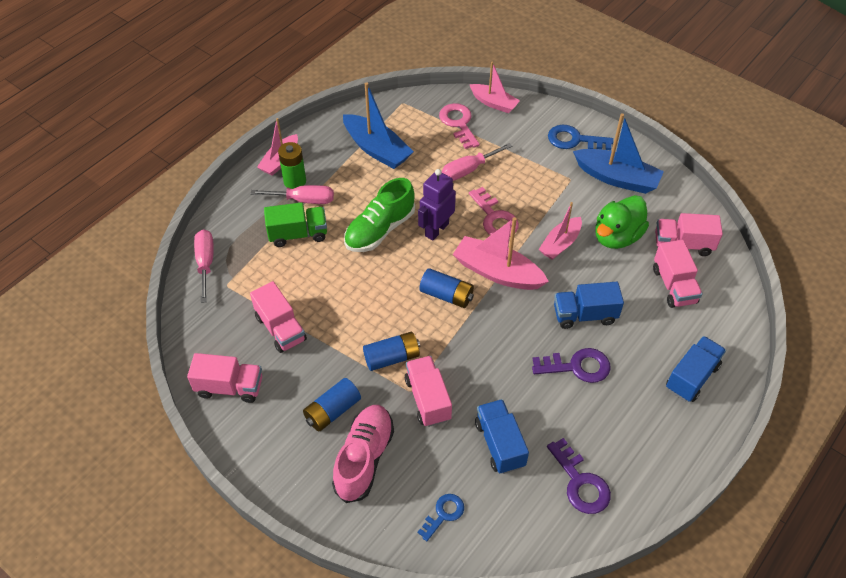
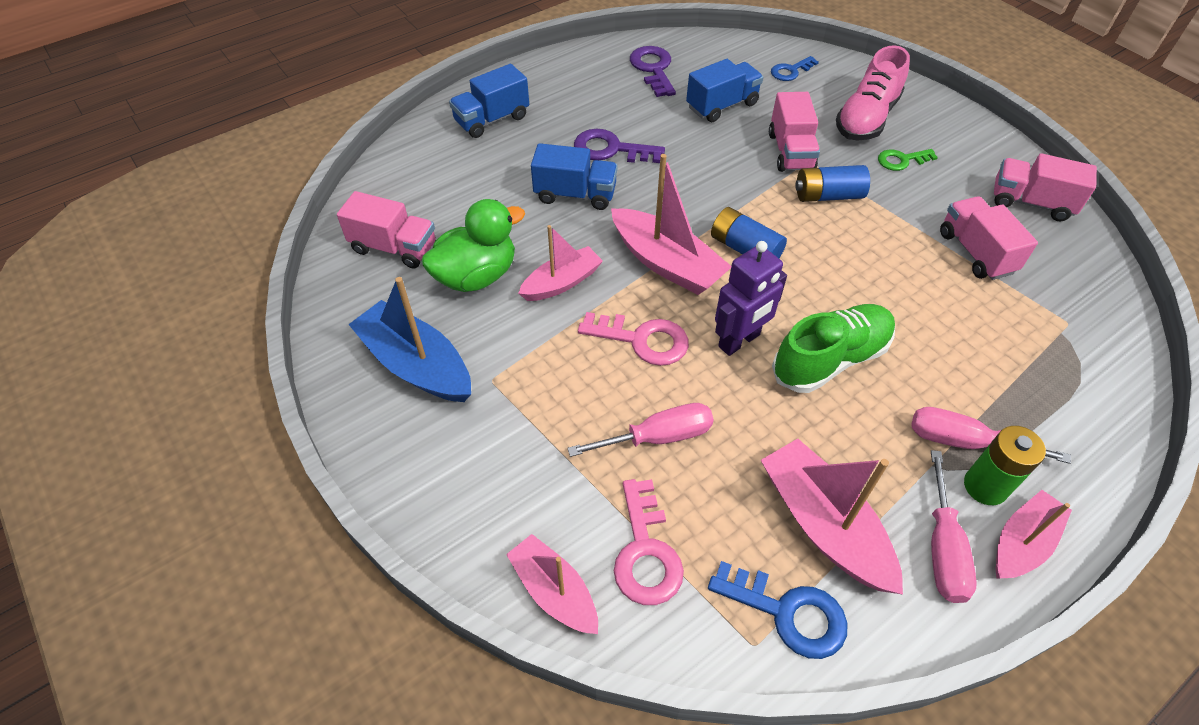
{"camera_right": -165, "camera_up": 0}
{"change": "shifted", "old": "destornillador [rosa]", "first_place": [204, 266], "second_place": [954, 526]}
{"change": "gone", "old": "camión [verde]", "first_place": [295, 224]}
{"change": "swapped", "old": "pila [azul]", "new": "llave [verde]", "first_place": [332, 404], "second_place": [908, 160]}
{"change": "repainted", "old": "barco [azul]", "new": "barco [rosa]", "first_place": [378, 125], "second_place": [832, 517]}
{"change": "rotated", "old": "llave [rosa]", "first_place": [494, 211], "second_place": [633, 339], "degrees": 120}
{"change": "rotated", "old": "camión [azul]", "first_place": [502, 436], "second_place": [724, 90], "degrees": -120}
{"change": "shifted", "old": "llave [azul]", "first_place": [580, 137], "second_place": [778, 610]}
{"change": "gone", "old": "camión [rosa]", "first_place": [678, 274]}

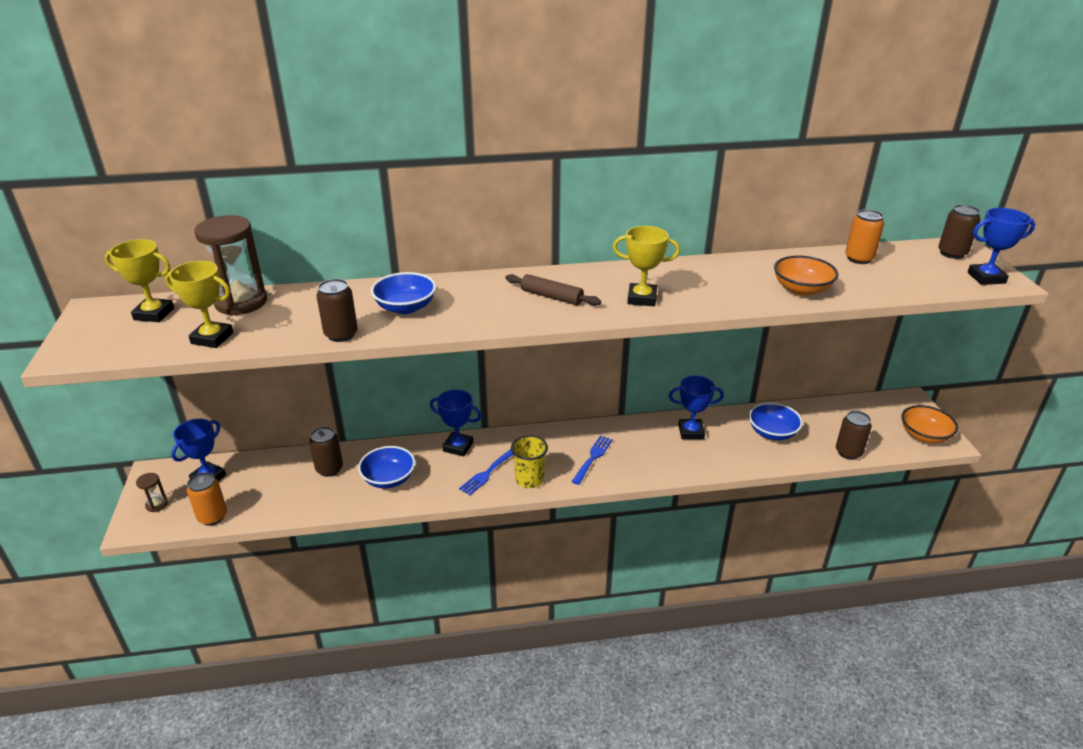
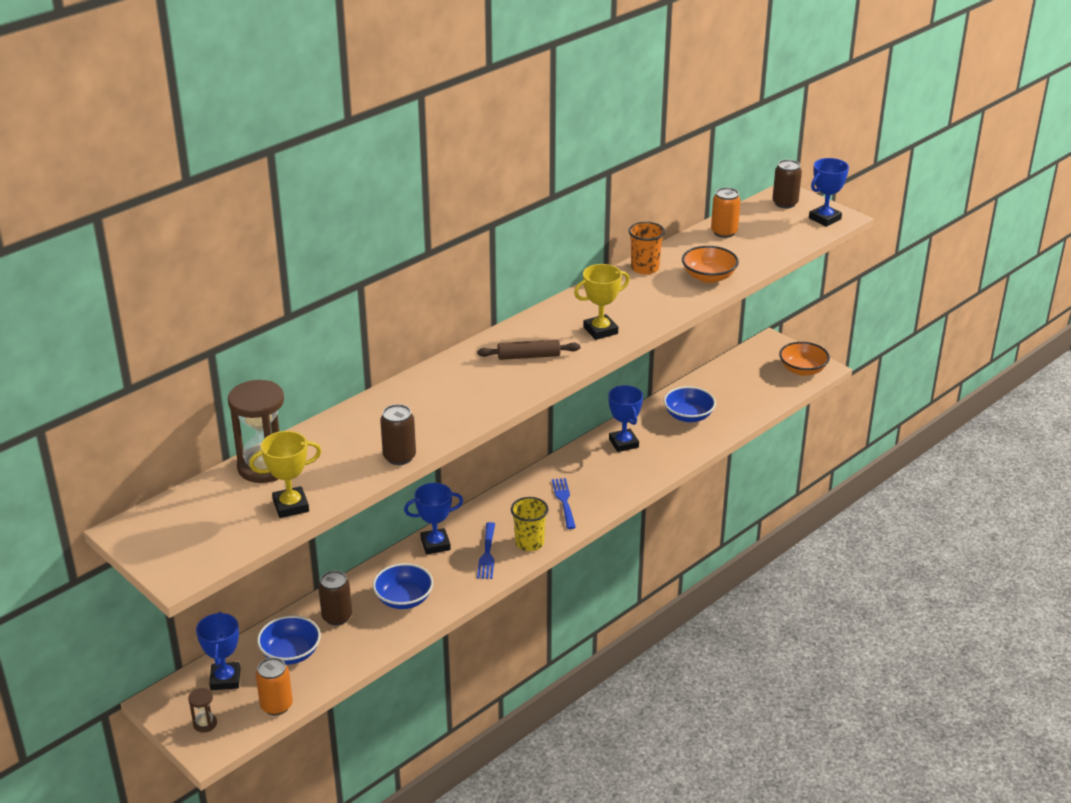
{"camera_right": -35, "camera_up": 0}
{"change": "gone", "old": "trofeo [amarillo]", "first_place": [139, 280]}
{"change": "shifted", "old": "cuenco [azul]", "first_place": [403, 293], "second_place": [289, 640]}
{"change": "rotated", "old": "trofeo [azul]", "first_place": [696, 407], "second_place": [625, 418], "degrees": -75}
{"change": "gone", "old": "lata [marrón]", "first_place": [854, 435]}
{"change": "new", "new": "vaso [naranja]", "second_place": [646, 248]}

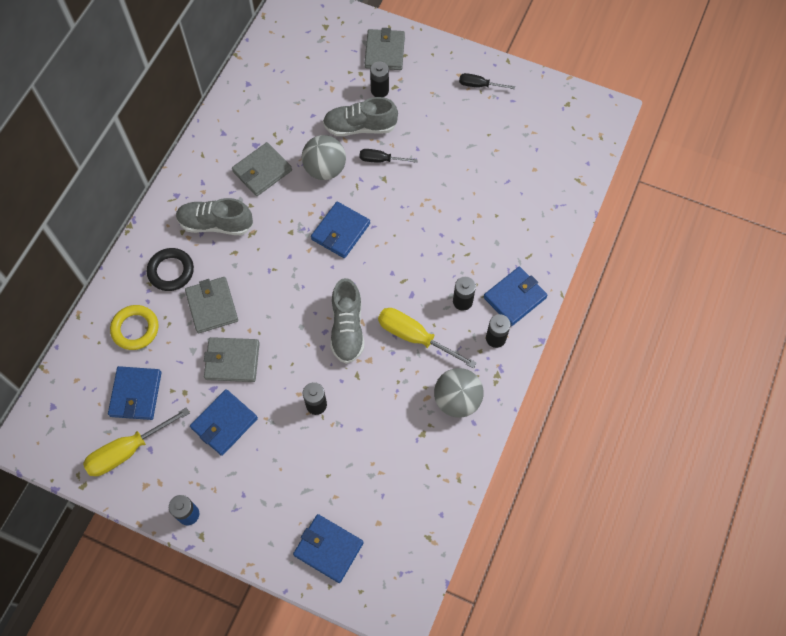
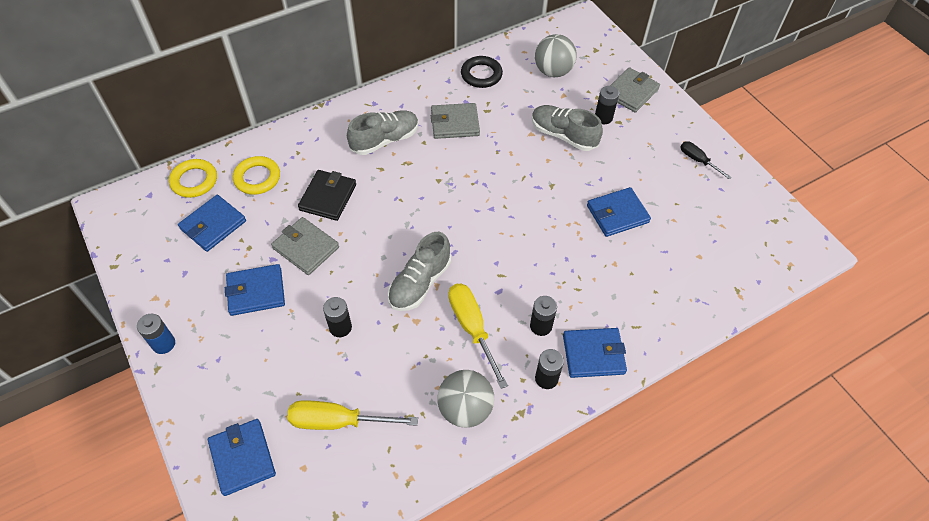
{"camera_right": 35, "camera_up": -10}
{"change": "shifted", "old": "destornillador [amarillo]", "first_place": [136, 441], "second_place": [352, 415]}
{"change": "shifted", "old": "anillo [negro]", "first_place": [170, 269], "second_place": [482, 72]}
{"change": "rotated", "old": "zapato [gris]", "first_place": [214, 216], "second_place": [383, 132], "degrees": 105}
{"change": "repainted", "old": "cartera [gris]", "new": "cartera [negro]", "first_place": [211, 305], "second_place": [327, 195]}
{"change": "shifted", "old": "pelota [gris]", "first_place": [324, 157], "second_place": [556, 55]}
{"change": "shifted", "old": "cartera [azul]", "first_place": [340, 230], "second_place": [619, 212]}
{"change": "gone", "old": "destornillador [negro]", "first_place": [389, 156]}
{"change": "new", "new": "anillo [amarillo]", "second_place": [193, 178]}

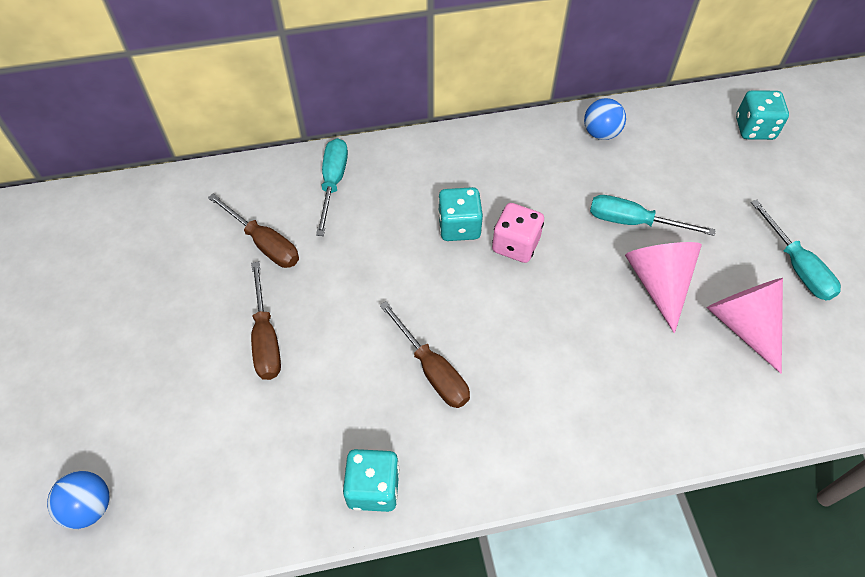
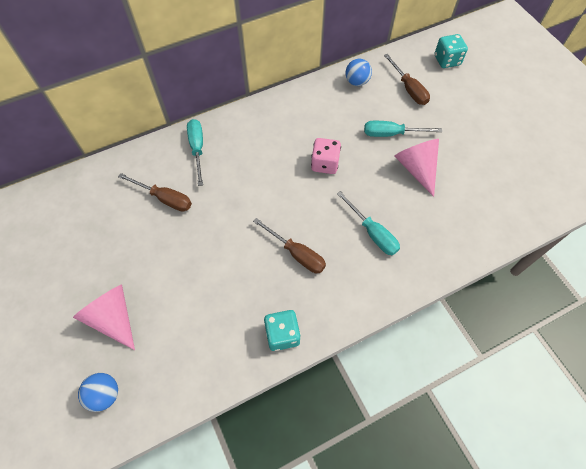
{"camera_right": -15, "camera_up": 5}
{"change": "shifted", "old": "destornillador [marrón]", "first_place": [266, 321], "second_place": [407, 79]}
{"change": "gone", "old": "dado [turquesa]", "first_place": [460, 214]}
{"change": "shifted", "old": "cono [rosa]", "first_place": [745, 326], "second_place": [104, 317]}
{"change": "shifted", "old": "destornillador [turquesa]", "first_place": [796, 250], "second_place": [368, 223]}

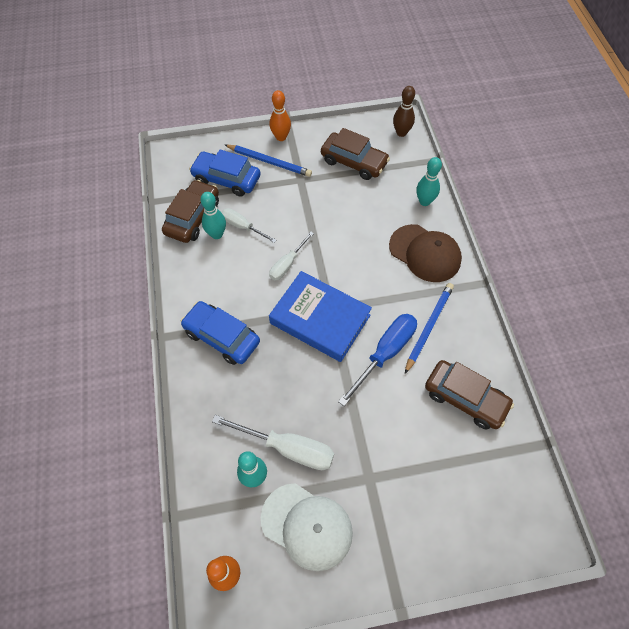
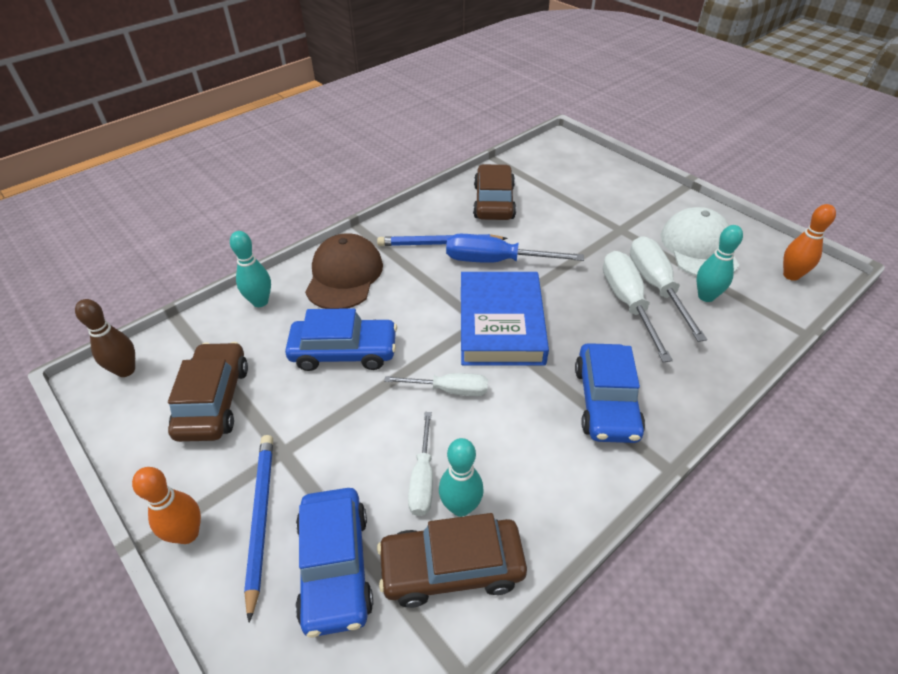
{"camera_right": -120, "camera_up": -15}
{"change": "new", "new": "coche [azul]", "second_place": [341, 339]}
{"change": "new", "new": "destornillador [blanco]", "second_place": [638, 306]}

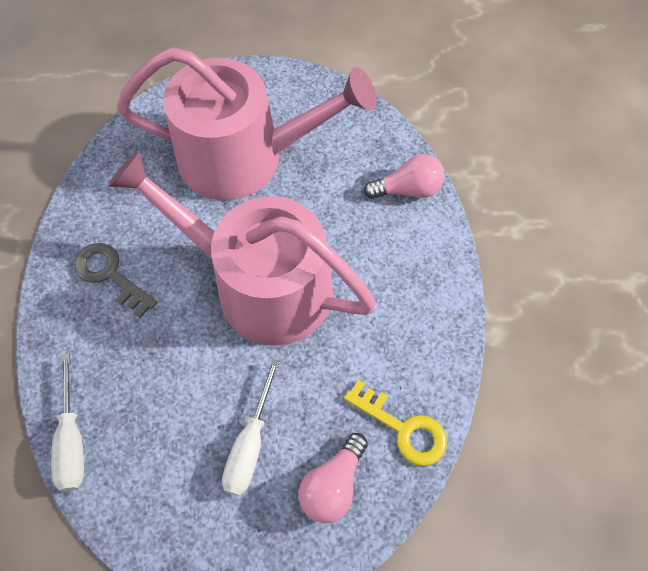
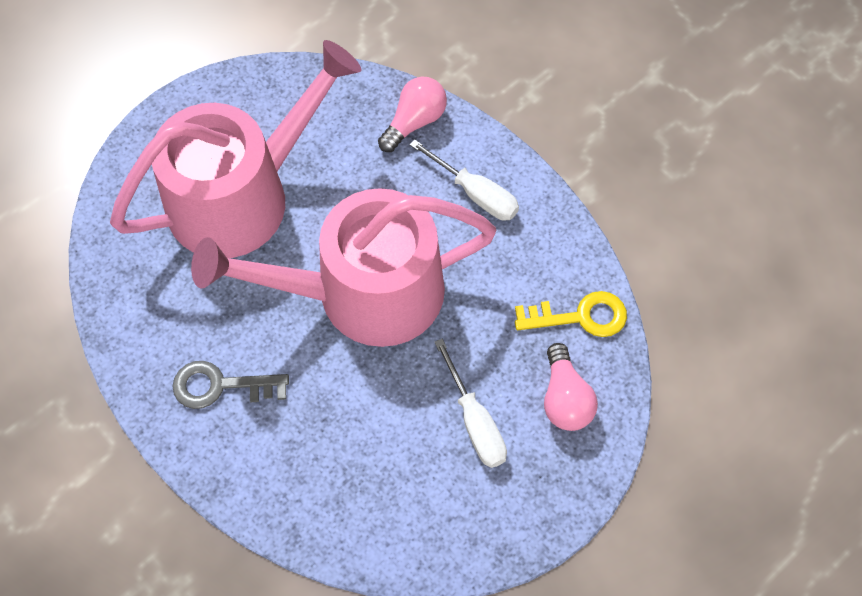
{"camera_right": -40, "camera_up": 0}
{"change": "shifted", "old": "destornillador [blanco]", "first_place": [67, 422], "second_place": [464, 180]}

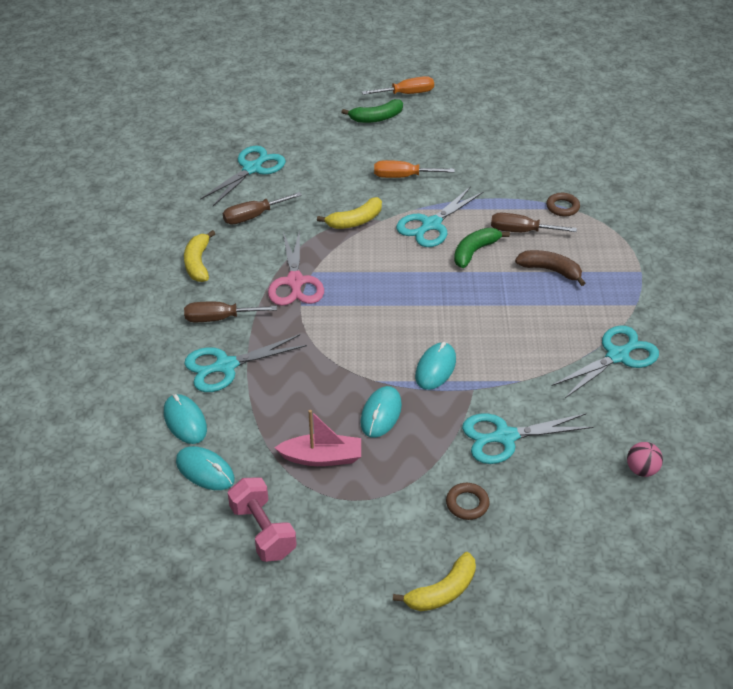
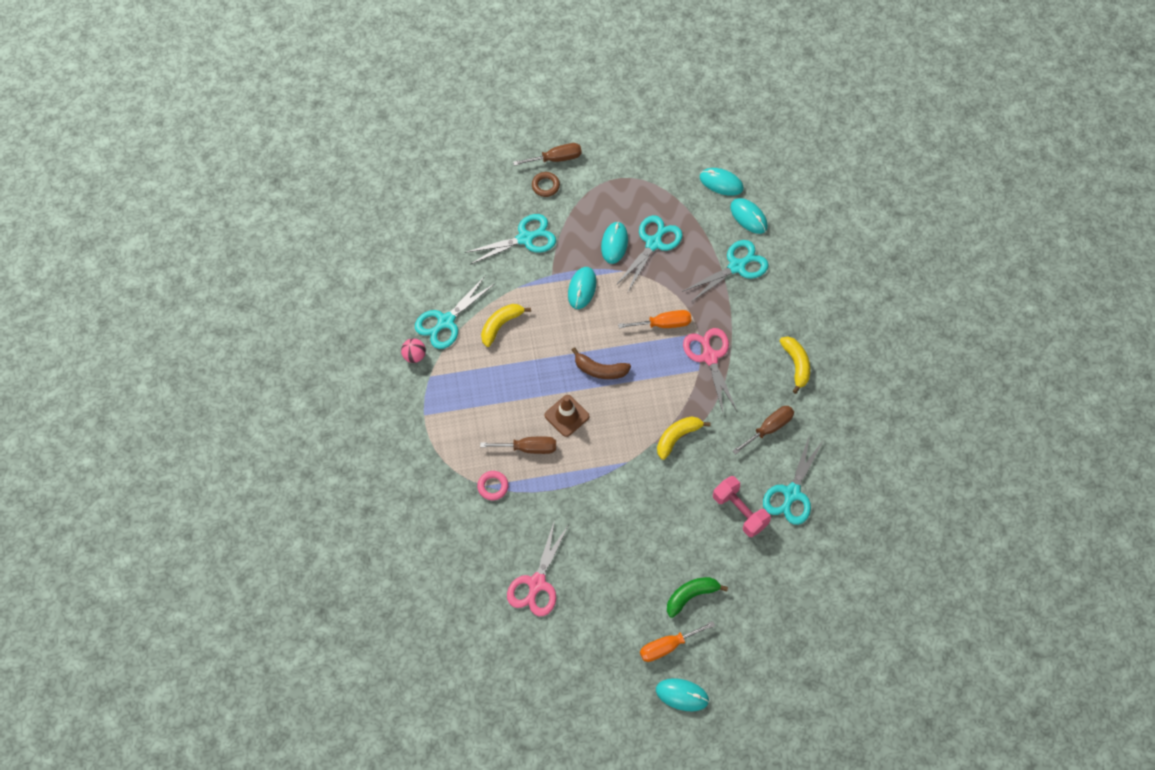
{"camera_right": 170, "camera_up": 20}
{"change": "shifted", "old": "destornillador [marrón]", "first_place": [230, 312], "second_place": [547, 154]}
{"change": "shifted", "old": "mancuerna [rosa]", "first_place": [262, 519], "second_place": [742, 506]}
{"change": "gone", "old": "barco [rosa]", "first_place": [318, 438]}
{"change": "shifted", "old": "destornillador [naranja]", "first_place": [414, 169], "second_place": [654, 319]}
{"change": "shifted", "old": "plátano [amarillo]", "first_place": [434, 581], "second_place": [506, 325]}
{"change": "shifted", "old": "tijeras [turquesa]", "first_place": [439, 216], "second_place": [649, 253]}
{"change": "swapped", "old": "plátano [verde]", "new": "cono de tráfico [marrón]", "first_place": [482, 248], "second_place": [567, 416]}
{"change": "shifted", "old": "plátano [marrón]", "first_place": [550, 268], "second_place": [601, 363]}
{"change": "repainted", "old": "anillo [marrón]", "new": "anillo [rosa]", "first_place": [563, 205], "second_place": [493, 485]}
{"change": "shifted", "old": "pelota [rosa]", "first_place": [645, 459], "second_place": [413, 350]}
{"change": "new", "new": "tijeras [rosa]", "second_place": [538, 568]}
{"change": "new", "new": "ratón [turquesa]", "second_place": [682, 694]}

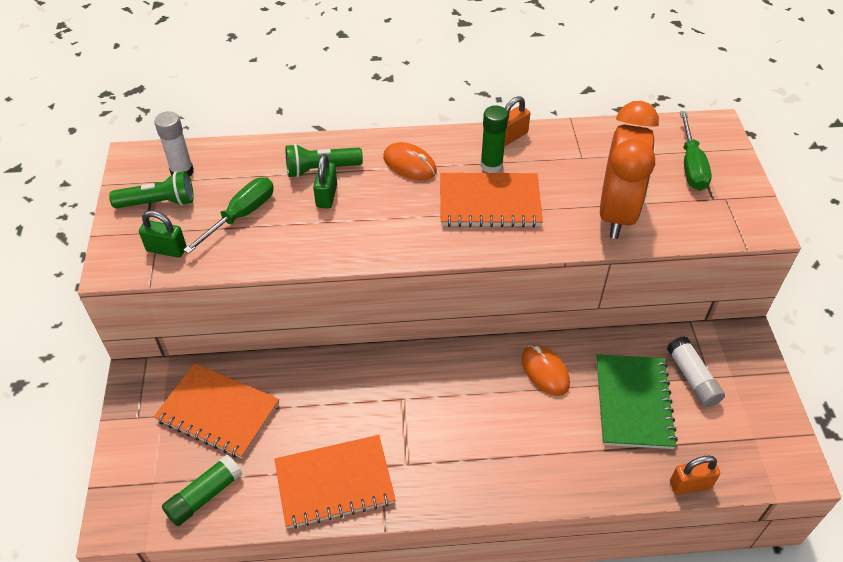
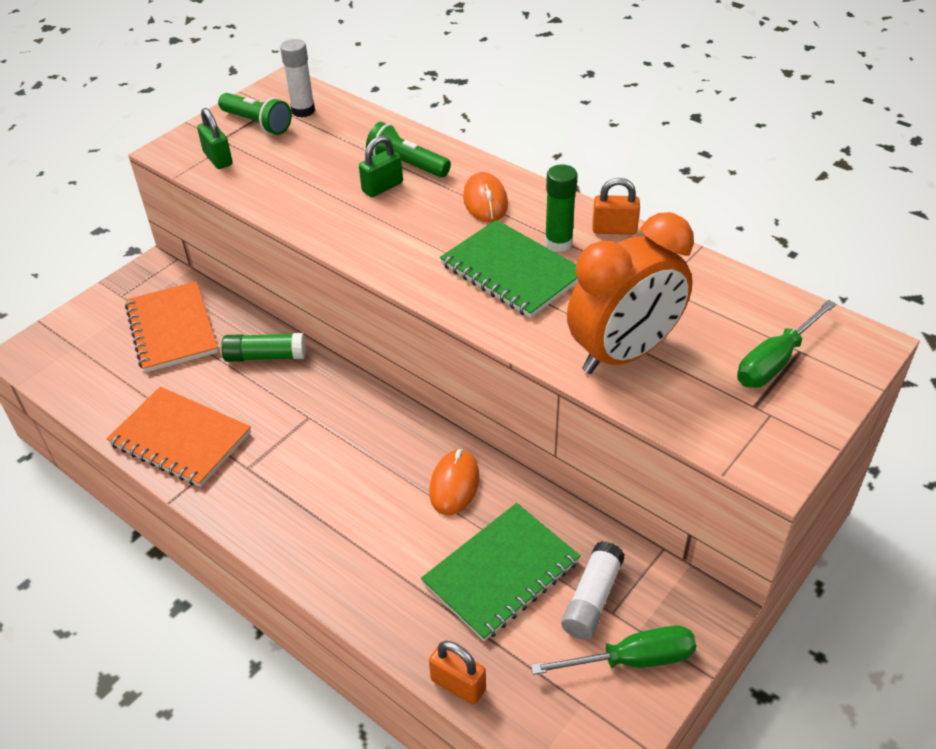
{"camera_right": 45, "camera_up": -5}
{"change": "shifted", "old": "barra de pegamento [verde]", "first_place": [202, 490], "second_place": [263, 347]}
{"change": "shifted", "old": "destornillador [verde]", "first_place": [228, 216], "second_place": [613, 650]}
{"change": "repainted", "old": "cuaderno [naranja]", "new": "cuaderno [verde]", "first_place": [491, 200], "second_place": [509, 269]}

